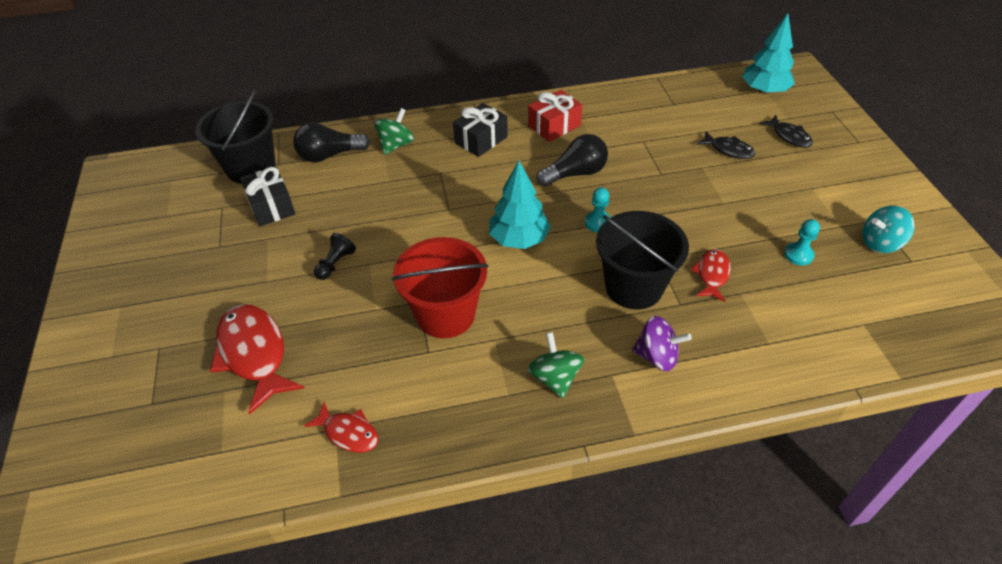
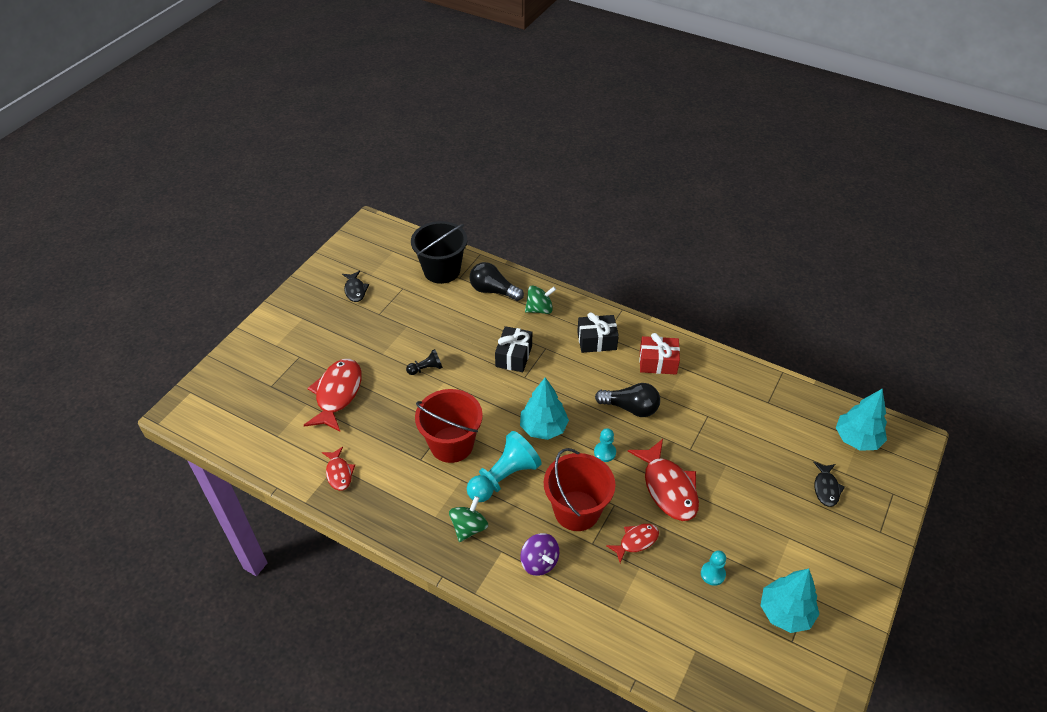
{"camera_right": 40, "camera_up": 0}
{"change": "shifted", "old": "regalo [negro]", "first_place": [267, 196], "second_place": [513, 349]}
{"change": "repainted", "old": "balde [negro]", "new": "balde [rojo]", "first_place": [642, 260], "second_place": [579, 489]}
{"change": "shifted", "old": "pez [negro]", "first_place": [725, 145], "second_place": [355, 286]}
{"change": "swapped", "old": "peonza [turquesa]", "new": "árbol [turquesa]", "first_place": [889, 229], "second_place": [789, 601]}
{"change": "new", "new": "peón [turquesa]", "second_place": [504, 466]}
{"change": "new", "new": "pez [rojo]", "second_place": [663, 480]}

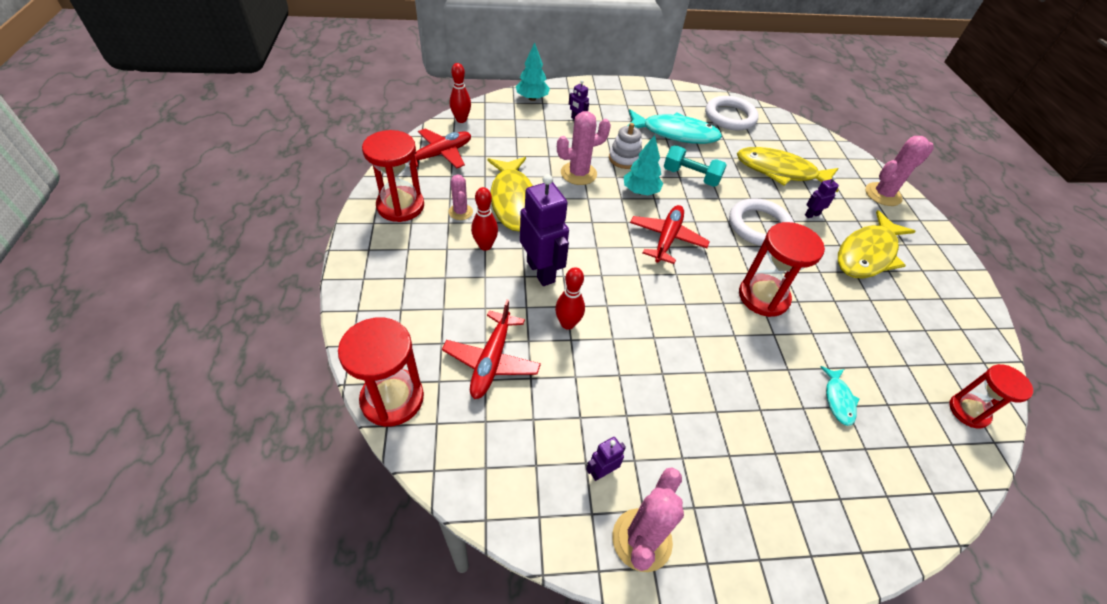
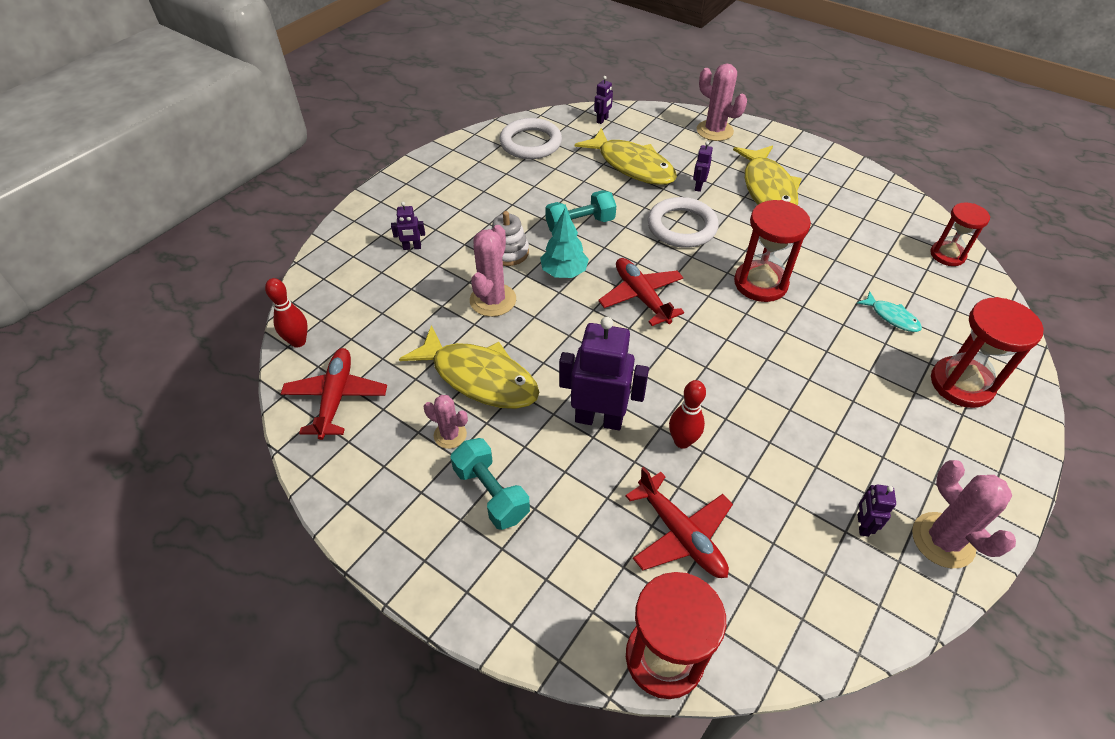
{"camera_right": -45, "camera_up": 0}
{"change": "shifted", "old": "reloj de arena [rojo]", "first_place": [393, 176], "second_place": [987, 352]}
{"change": "gone", "old": "bolo [rojo]", "first_place": [484, 219]}
{"change": "gone", "old": "árbol [turquesa]", "first_place": [533, 72]}
{"change": "gone", "old": "pez [turquesa]", "first_place": [674, 126]}
{"change": "rotated", "old": "pez [amarillo]", "first_place": [788, 170], "second_place": [626, 156], "degrees": -105}
{"change": "rotated", "old": "cactus [rosa]", "first_place": [899, 171], "second_place": [722, 102], "degrees": -60}
{"change": "new", "new": "mancuerna [turquesa]", "second_place": [490, 484]}
{"change": "new", "new": "robot [morado]", "second_place": [603, 100]}

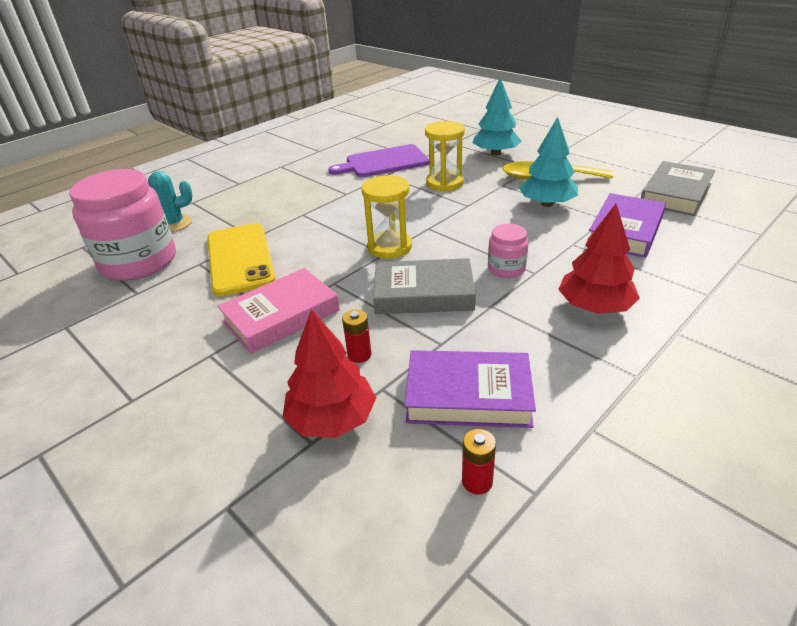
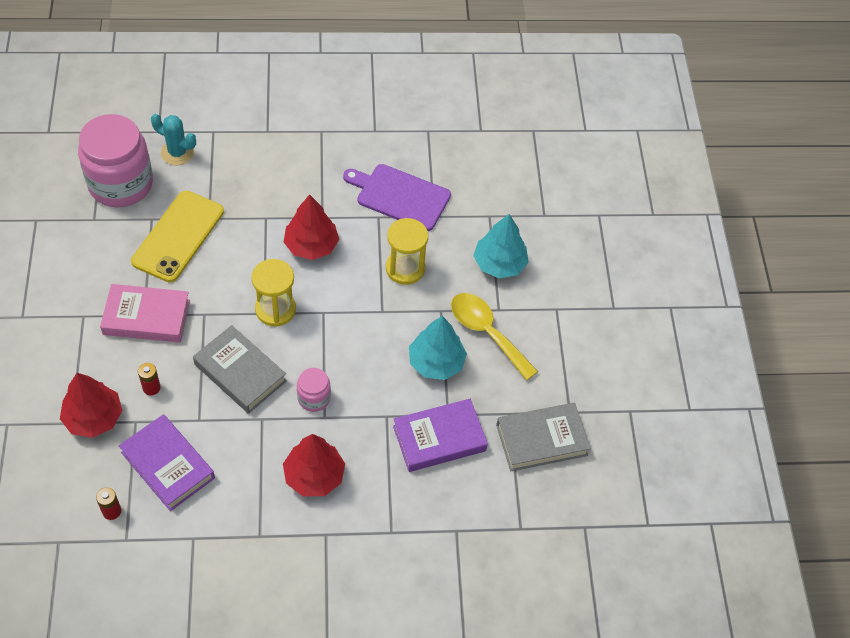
{"camera_right": 35, "camera_up": 20}
{"change": "new", "new": "árbol [rojo]", "second_place": [311, 227]}

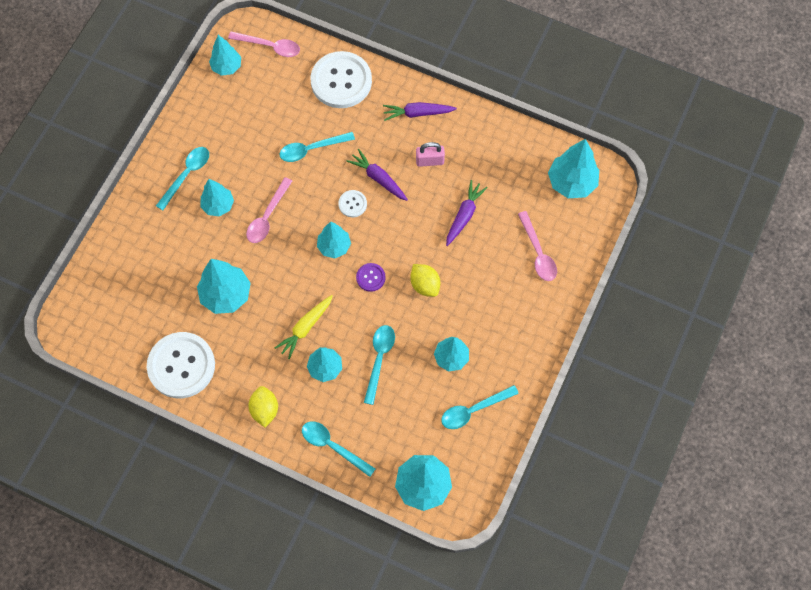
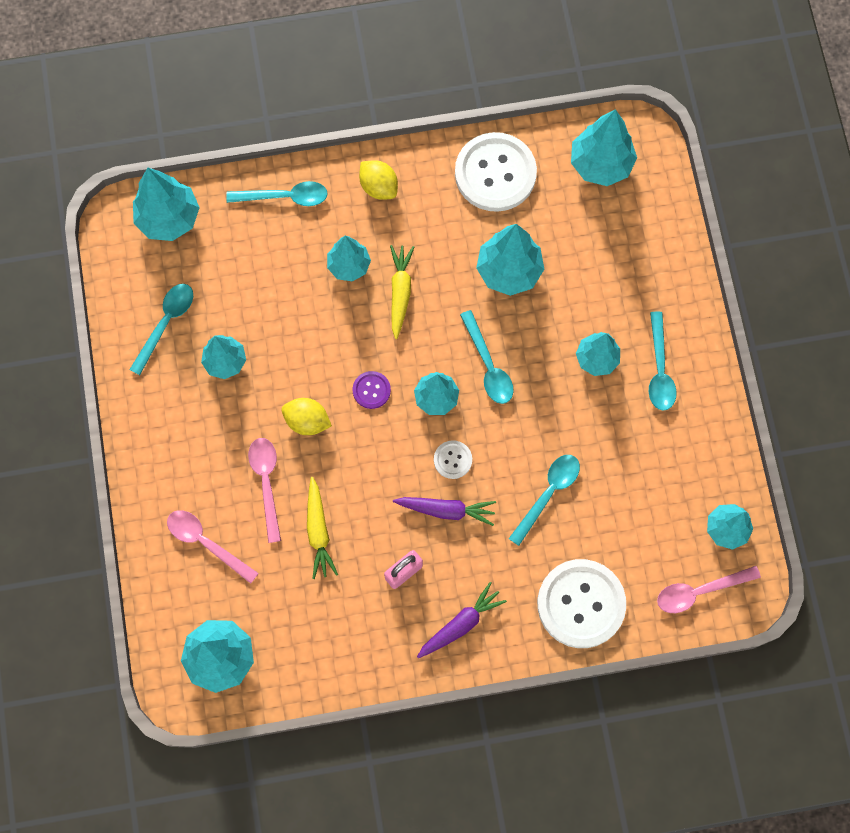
{"camera_right": 145, "camera_up": 5}
{"change": "shifted", "old": "cuchara [rosa]", "first_place": [269, 210], "second_place": [264, 490]}
{"change": "shifted", "old": "cuchara [turquesa]", "first_place": [379, 365], "second_place": [487, 357]}
{"change": "repainted", "old": "zanahoria [morado]", "new": "zanahoria [amarillo]", "first_place": [467, 213], "second_place": [322, 528]}
{"change": "new", "new": "árbol [turquesa]", "second_place": [604, 147]}

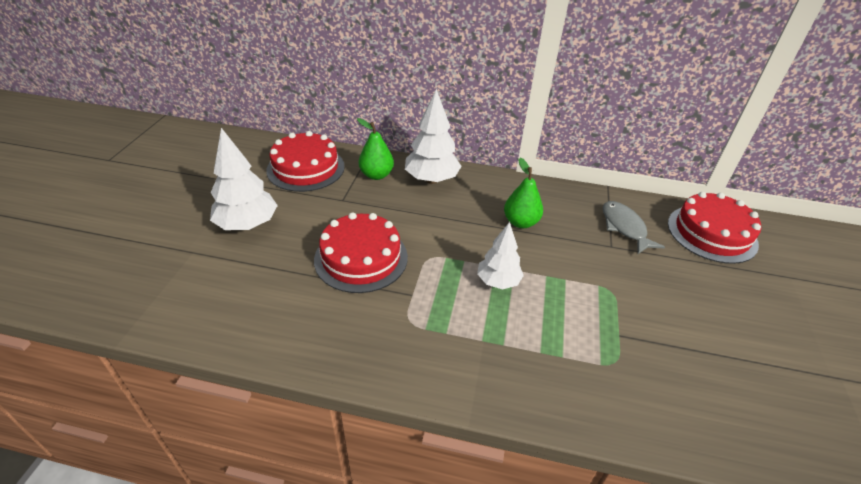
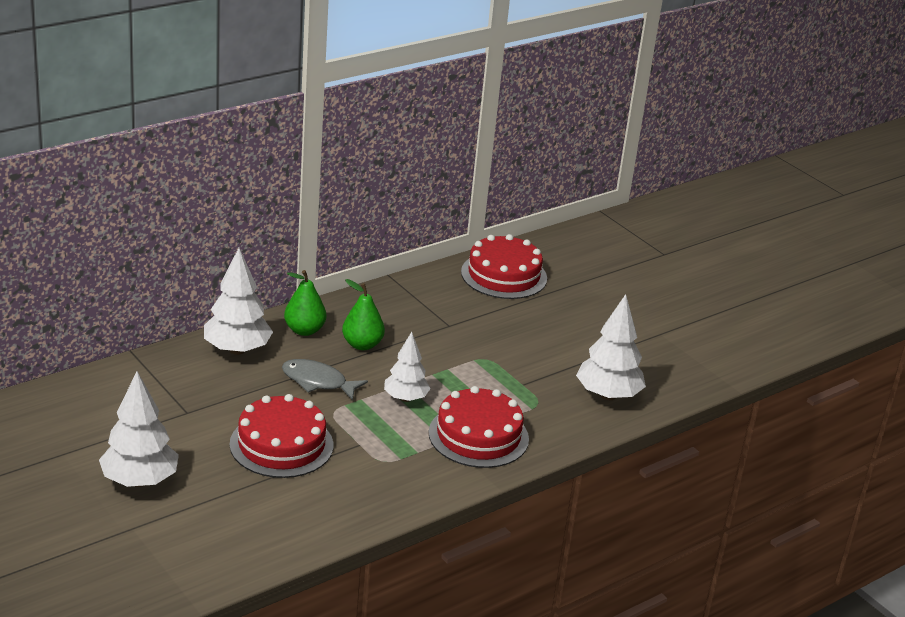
{"camera_right": -50, "camera_up": -10}
{"change": "shifted", "old": "tarta [rojo]", "first_place": [305, 161], "second_place": [479, 427]}
{"change": "shifted", "old": "pera [verde]", "first_place": [375, 149], "second_place": [305, 303]}
{"change": "shifted", "old": "pez [gris]", "first_place": [634, 227], "second_place": [325, 379]}
{"change": "new", "new": "árbol [blanco]", "second_place": [611, 347]}

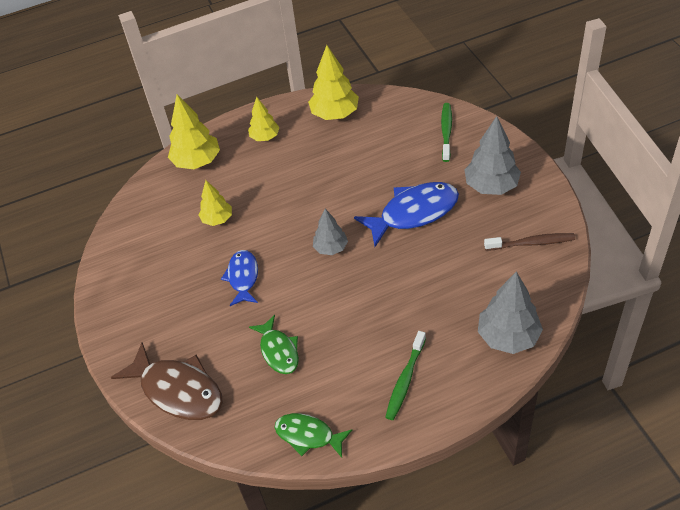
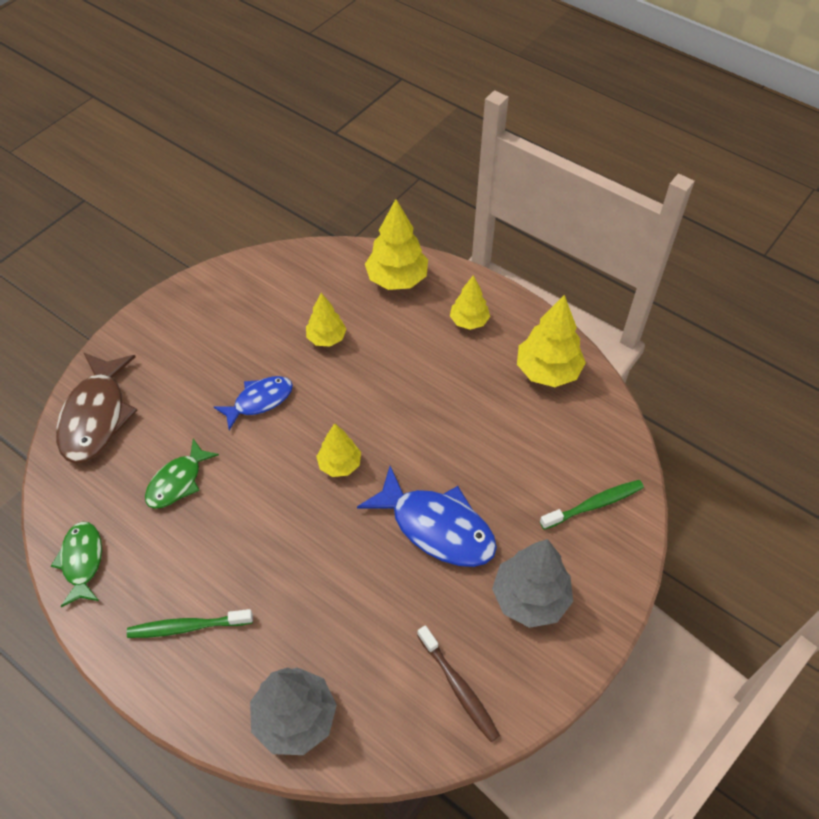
{"camera_right": 55, "camera_up": 5}
{"change": "repainted", "old": "árbol [gris]", "new": "árbol [amarillo]", "first_place": [330, 232], "second_place": [338, 450]}

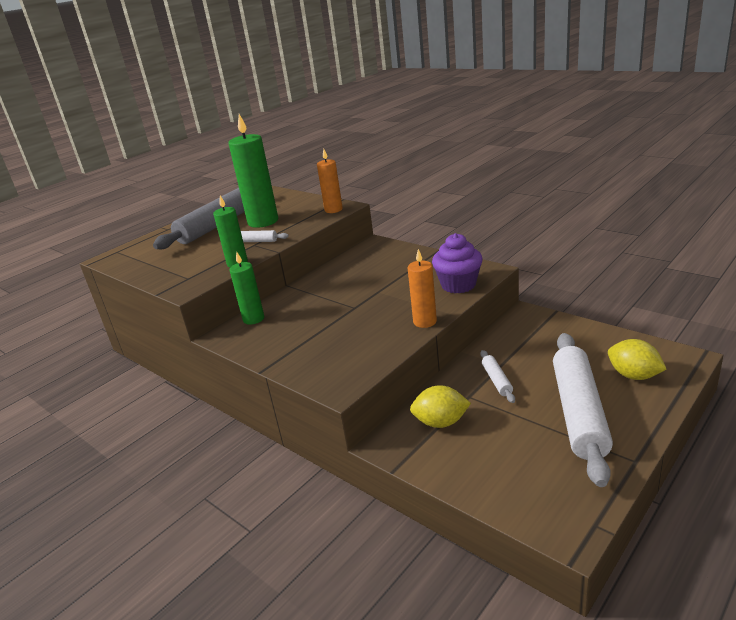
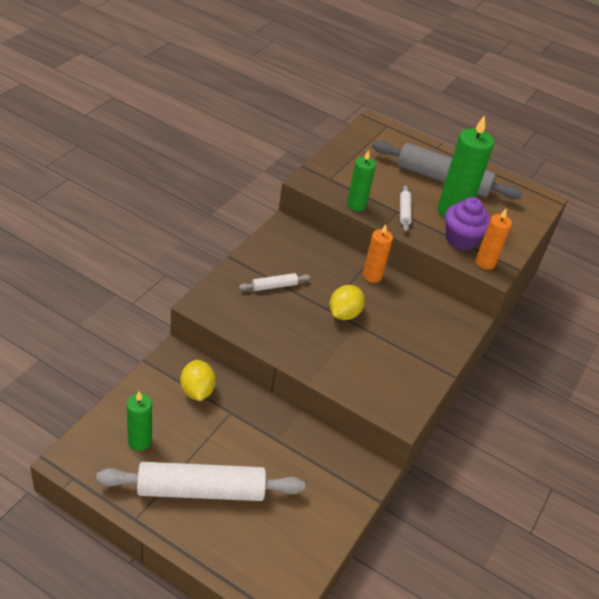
{"camera_right": 70, "camera_up": 15}
{"change": "shifted", "old": "vela [verde]", "first_place": [247, 288], "second_place": [139, 421]}
{"change": "shifted", "old": "vela [naranja]", "first_place": [422, 288], "second_place": [378, 253]}
{"change": "shifted", "old": "magdalena [morado]", "first_place": [457, 263], "second_place": [467, 224]}
{"change": "shifted", "old": "rodillo [blanco]", "first_place": [497, 376], "second_place": [275, 282]}
{"change": "shifted", "old": "limón [amarillo]", "first_place": [637, 359], "second_place": [347, 302]}

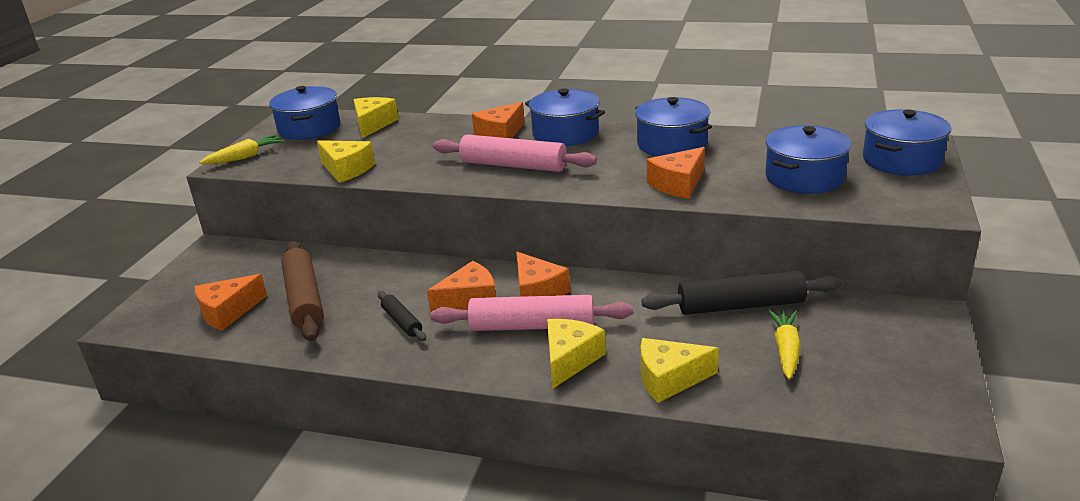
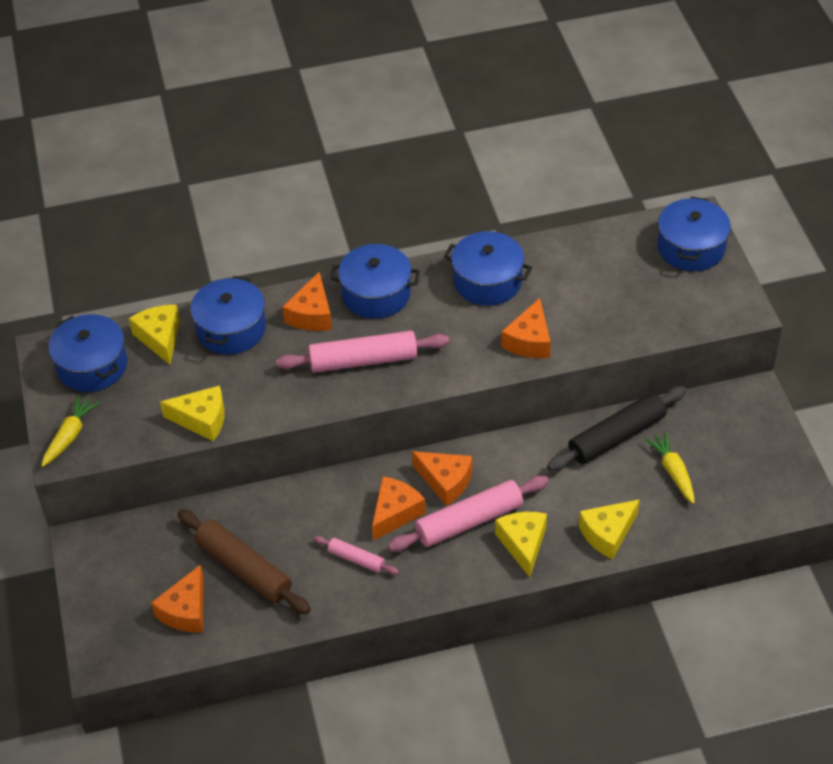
{"camera_right": -30, "camera_up": 20}
{"change": "repainted", "old": "rodillo [negro]", "new": "rodillo [rosa]", "first_place": [402, 316], "second_place": [356, 555]}
{"change": "shifted", "old": "olla [azul]", "first_place": [808, 159], "second_place": [228, 315]}

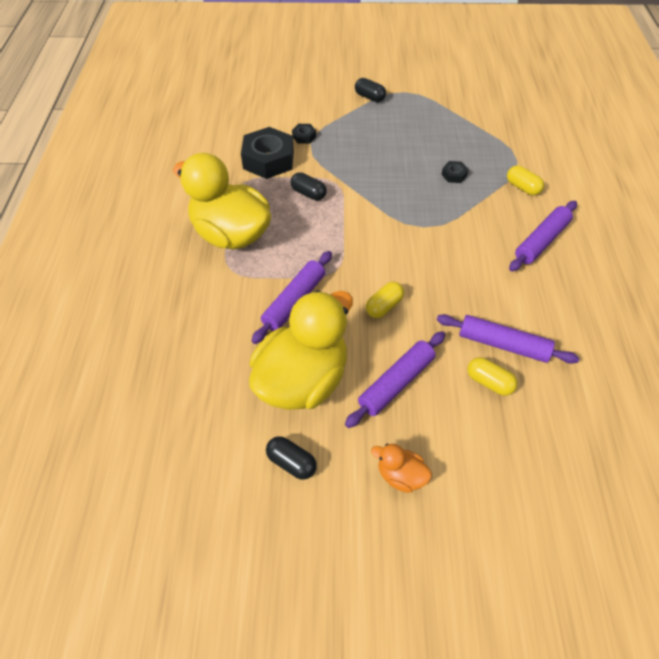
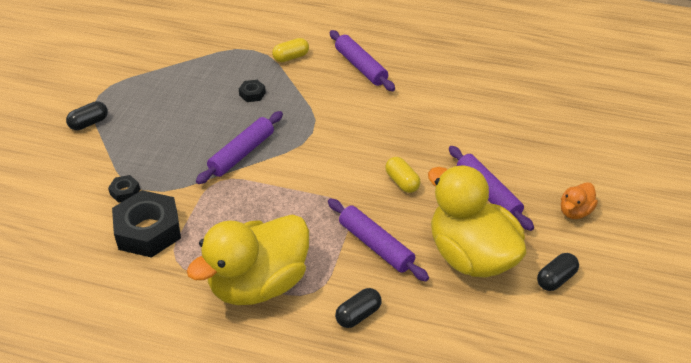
{"camera_right": -75, "camera_up": -10}
{"change": "shifted", "old": "cápsula [negro]", "first_place": [308, 186], "second_place": [358, 308]}
{"change": "shifted", "old": "rodillo [morado]", "first_place": [508, 339], "second_place": [239, 147]}
{"change": "gone", "old": "cápsula [amarillo]", "first_place": [492, 376]}

